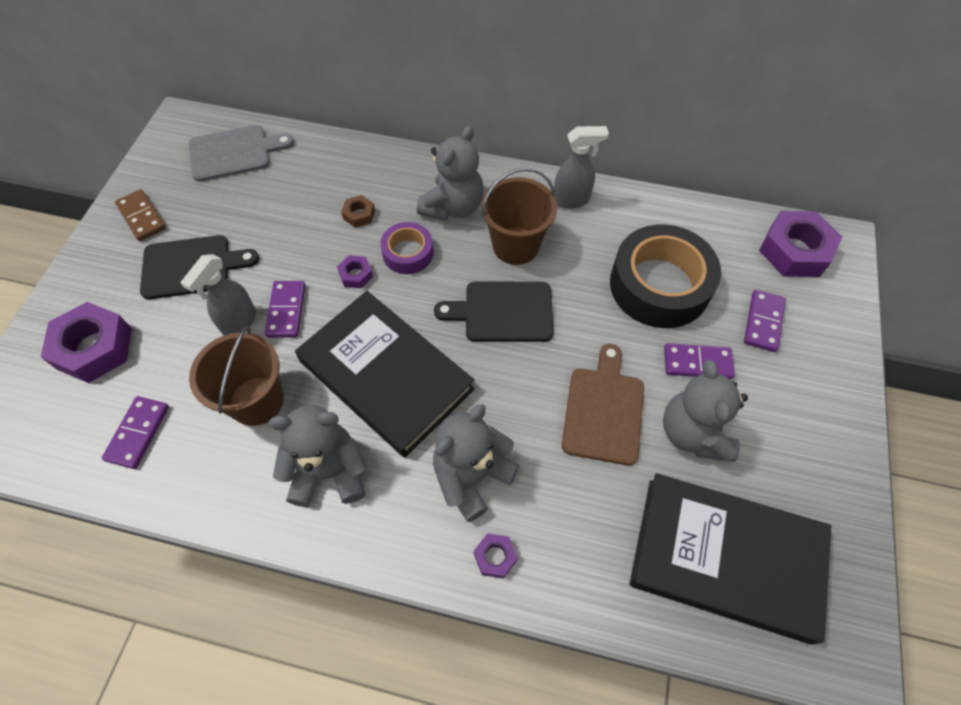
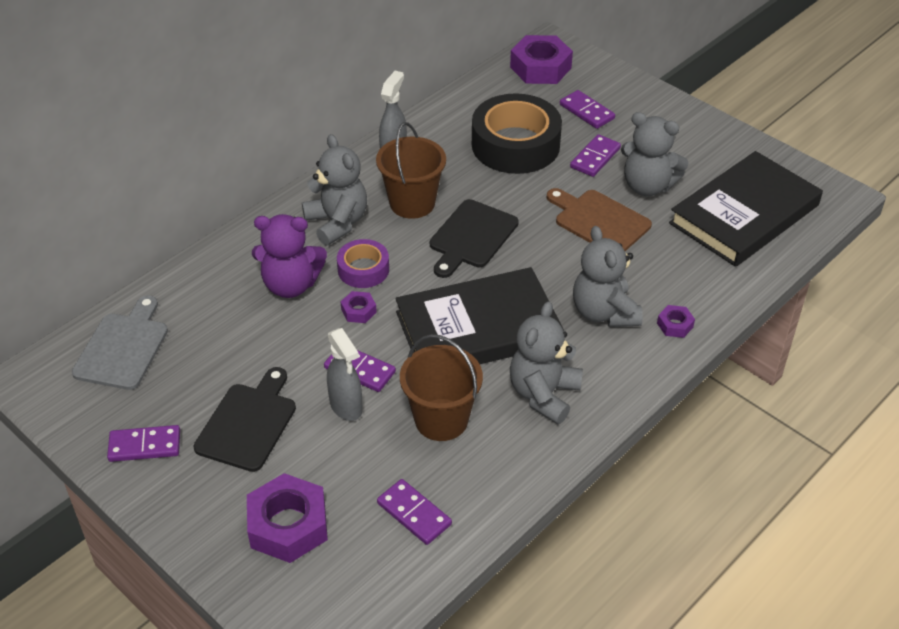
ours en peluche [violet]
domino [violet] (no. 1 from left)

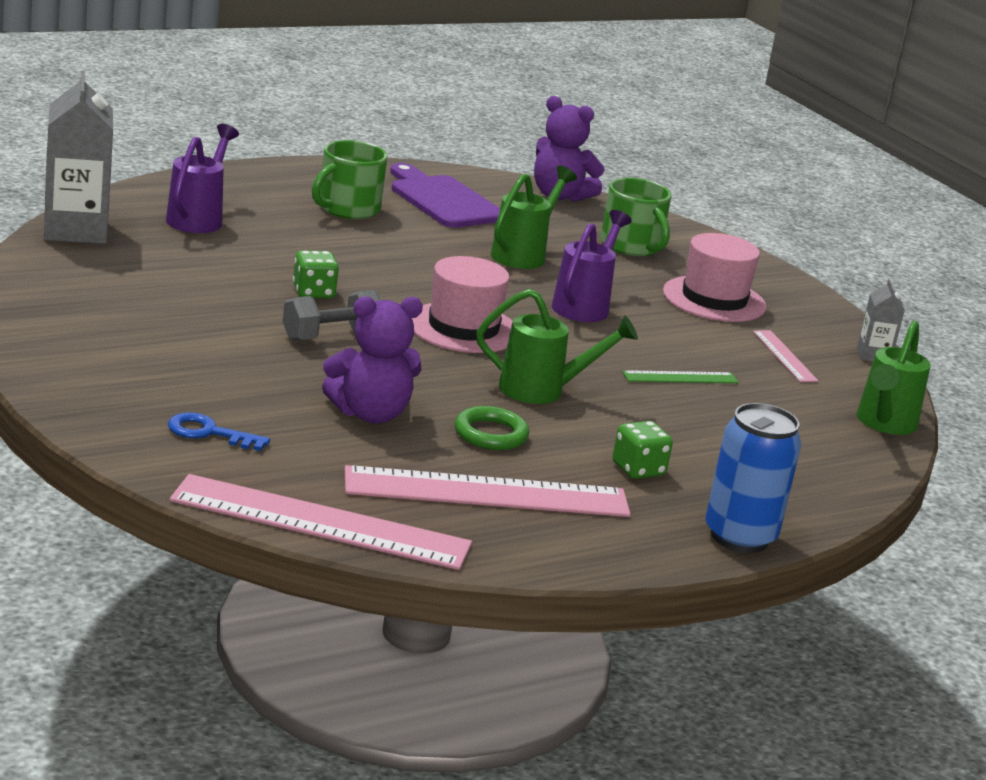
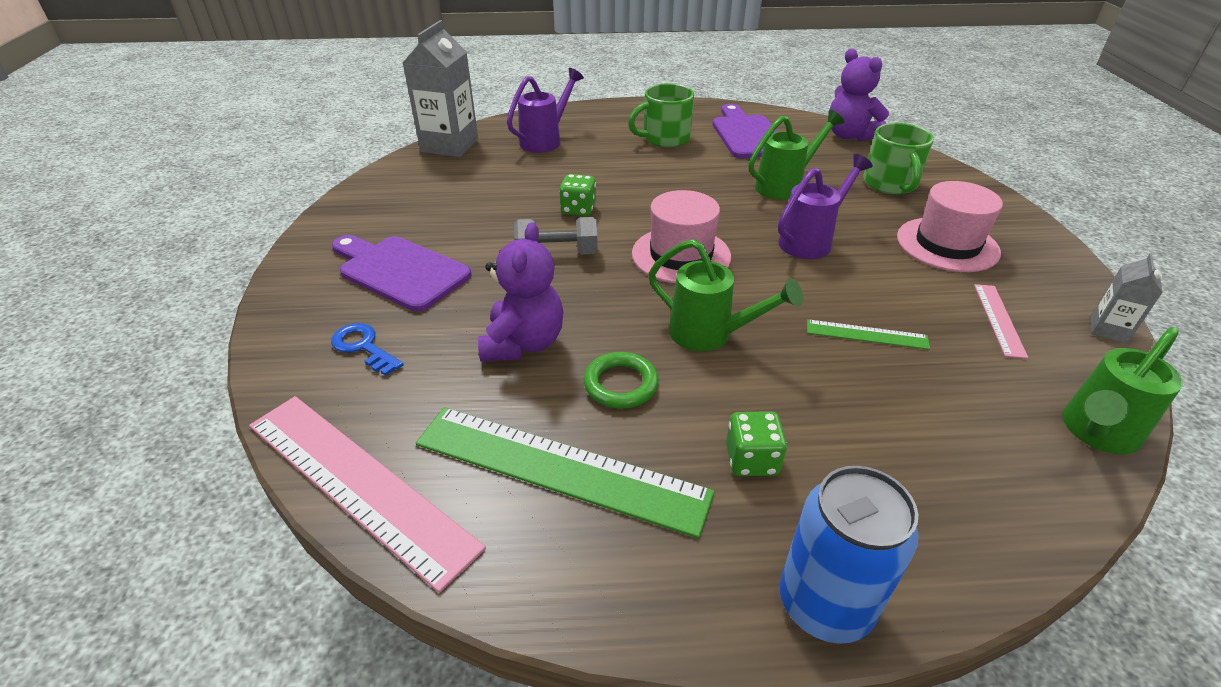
planche à découper [violet] (no. 1 from left)
règle [vert] (no. 1 from left)
ours en peluche [violet] (no. 1 from left)

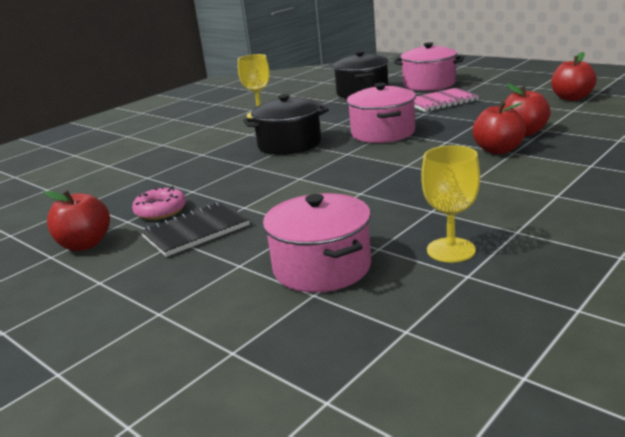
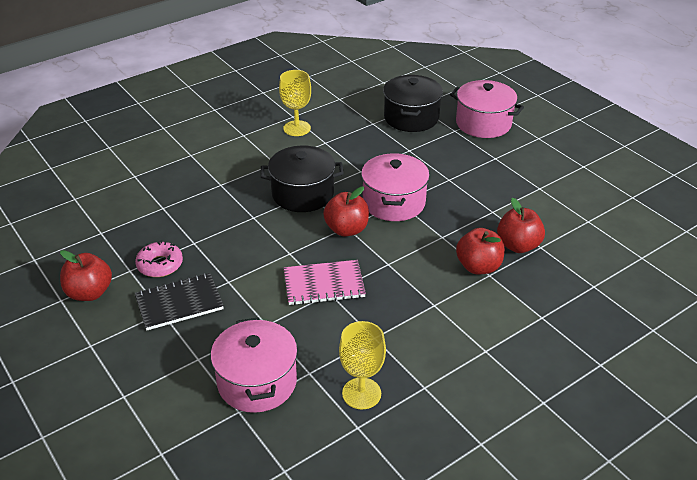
carnet [rose]
pomme [rouge] (no. 2 from left)

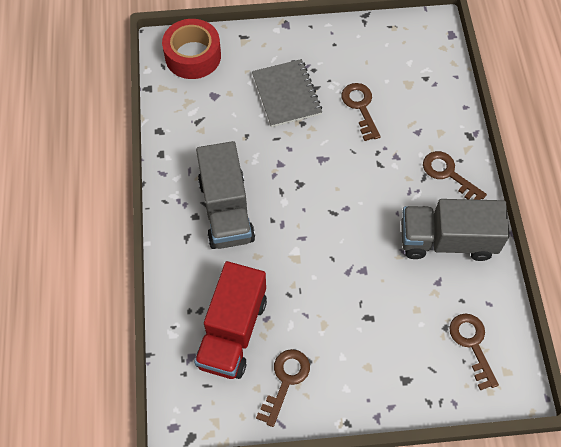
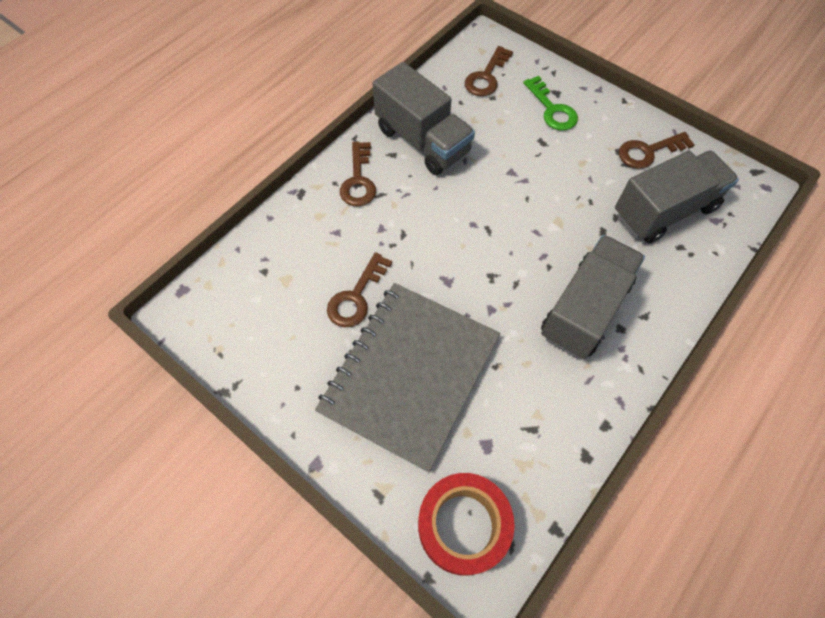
clé [vert]
camion [gris] (no. 3 from left)
carnet [gris]

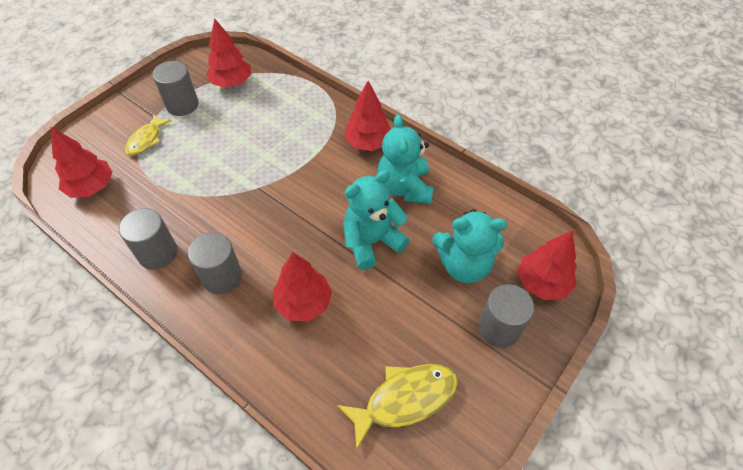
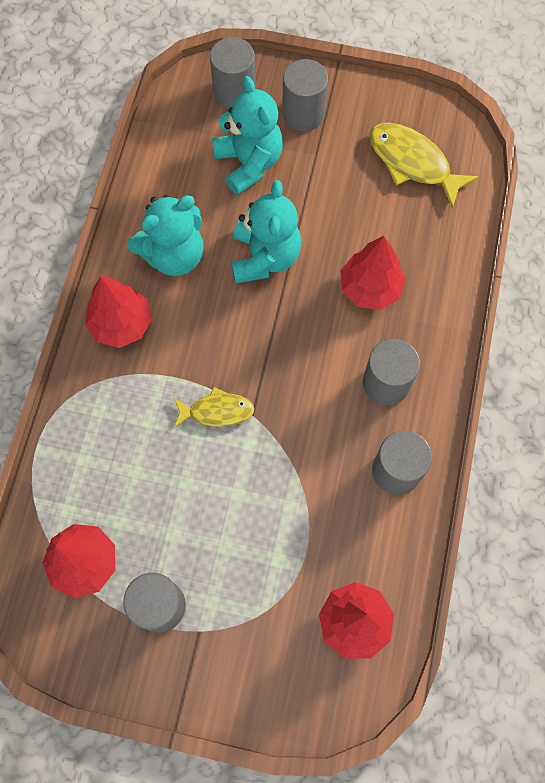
poisson [jaune] (no. 1 from left)
cylindre [gris] (no. 2 from left)
ours en peluche [turquoise] (no. 3 from left)

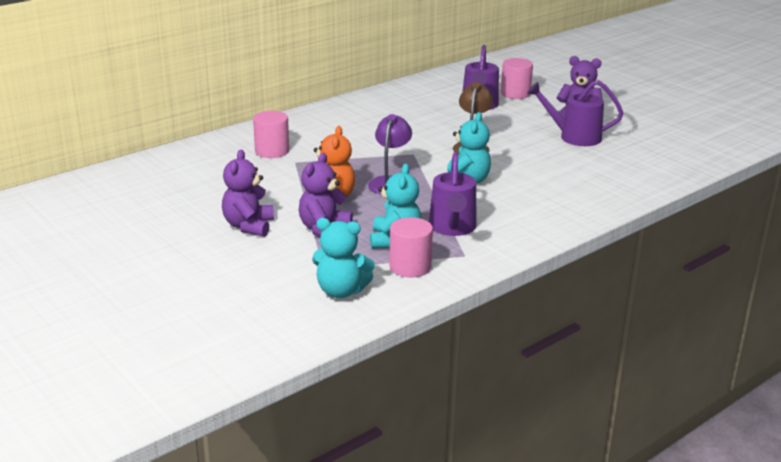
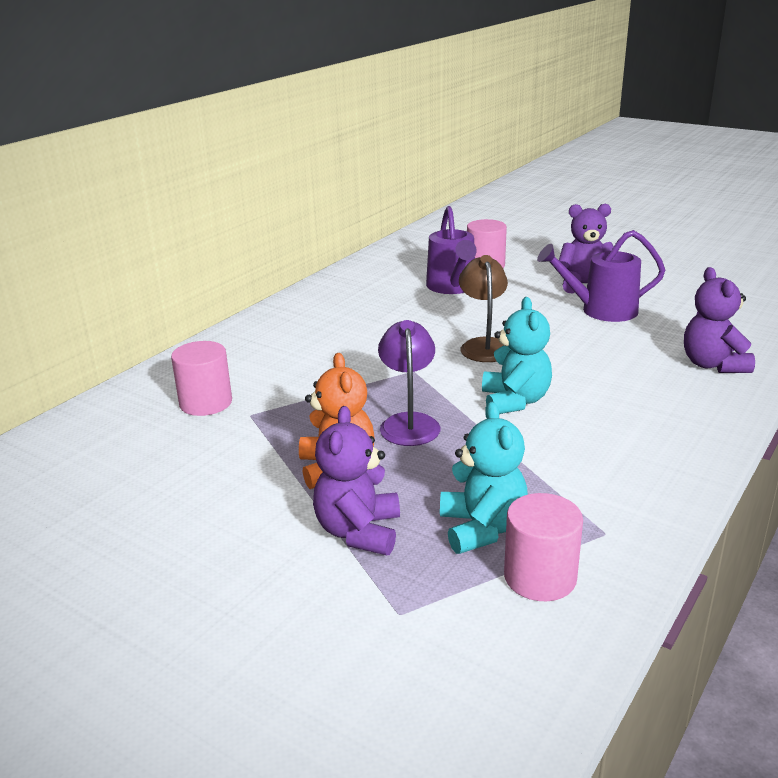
ours en peluche [turquoise] (no. 1 from left in the first image)
arrosoir [violet] (no. 1 from left in the first image)
ours en peluche [violet] (no. 3 from left)

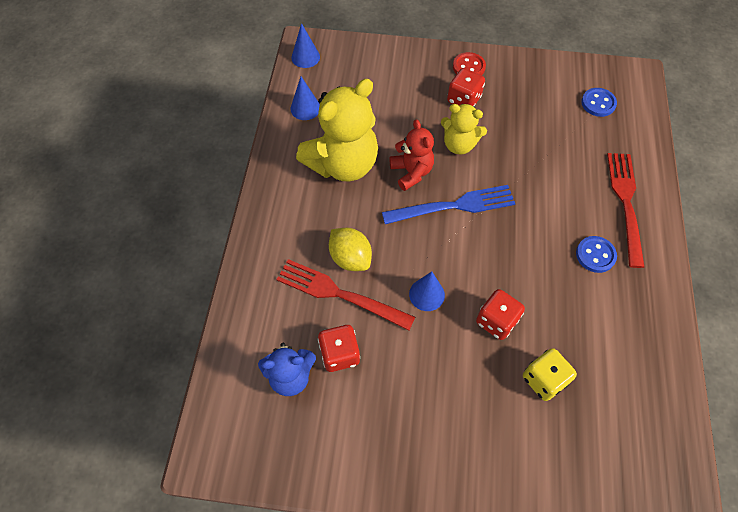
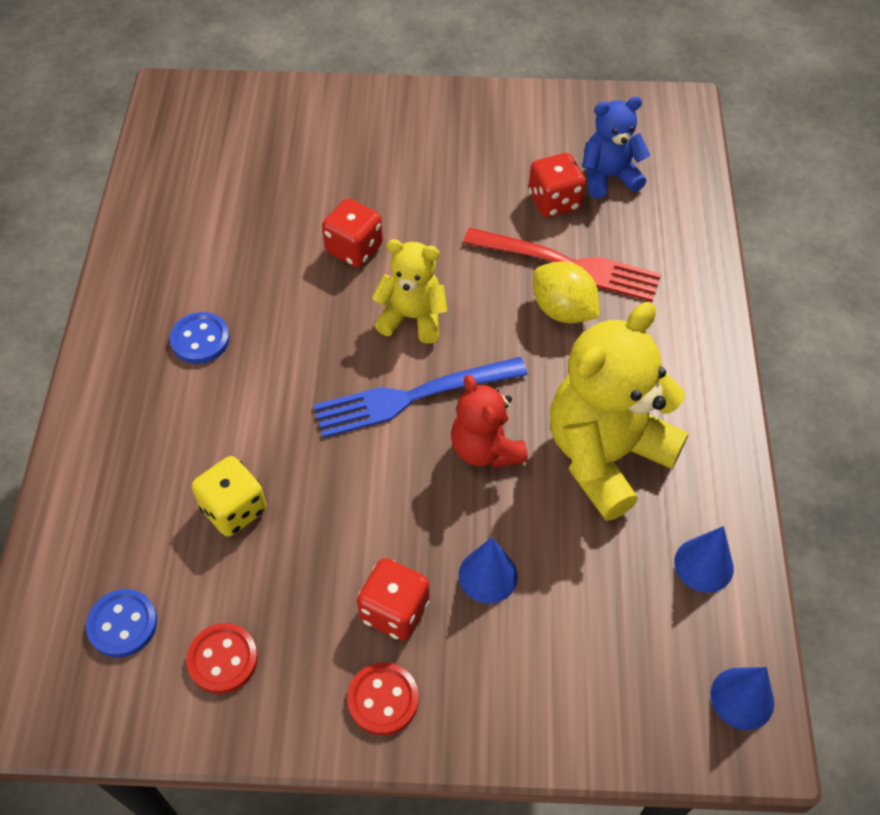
fourchette [rouge] (no. 2 from left in the first image)
bouton [rouge] (no. 1 from left)
cône [bleu] (no. 1 from left)
ours en peluche [jaune] (no. 1 from left)
dé [jaune]

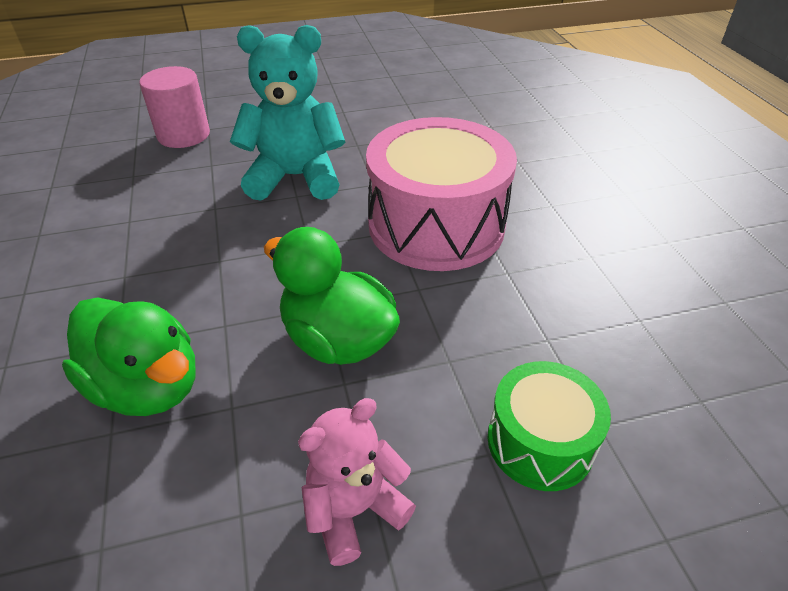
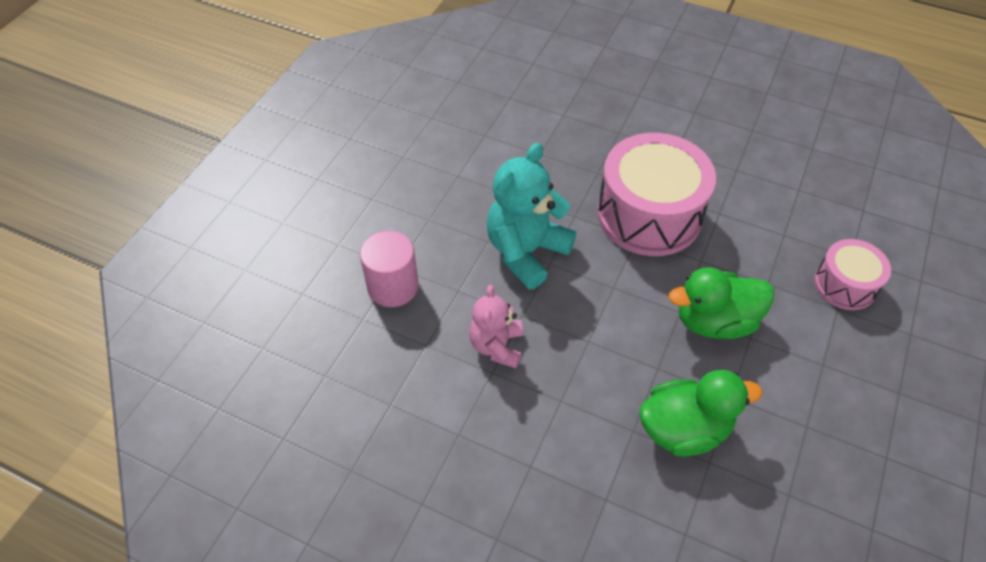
ours en peluche [rose]
tambour [rose] (no. 2 from left)

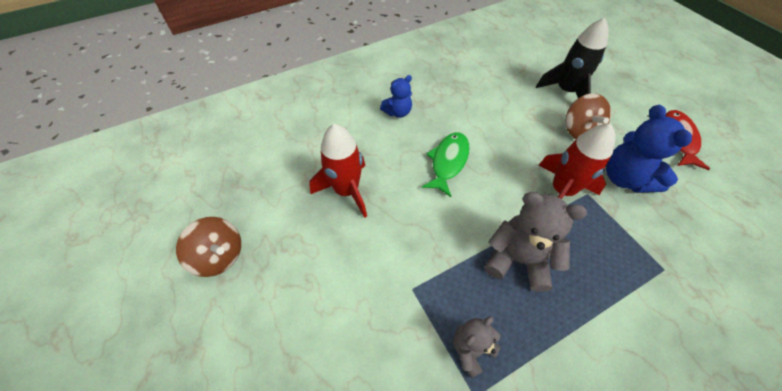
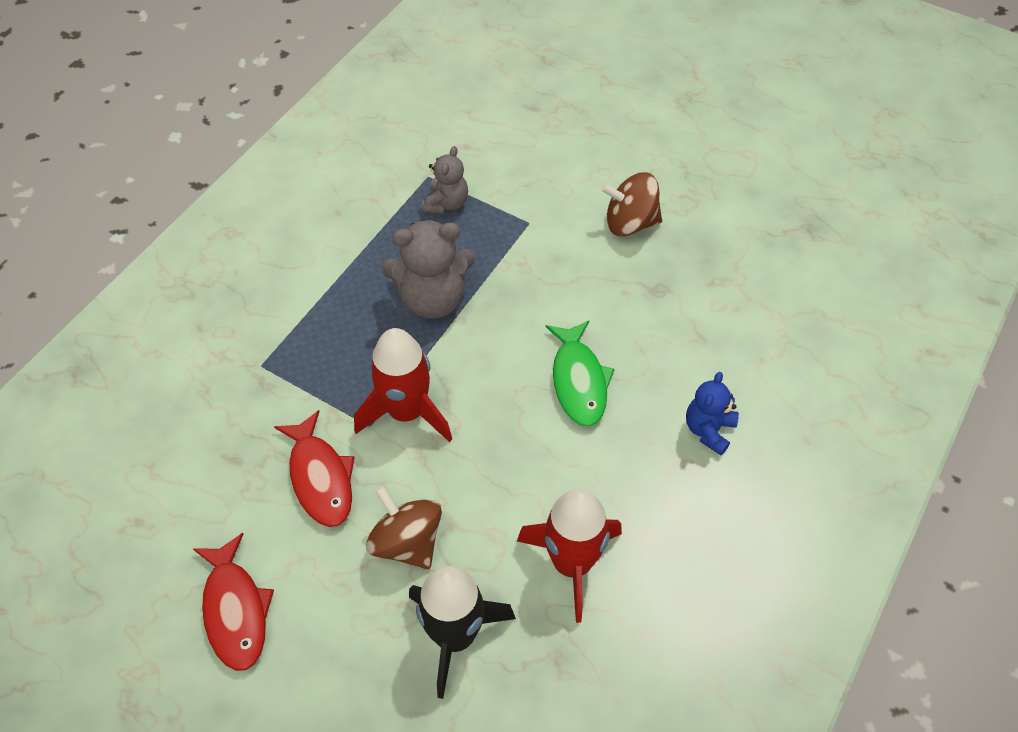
toupie [marron] (no. 2 from left)
fusée [rouge] (no. 2 from left)
poisson [rouge] (no. 2 from left)

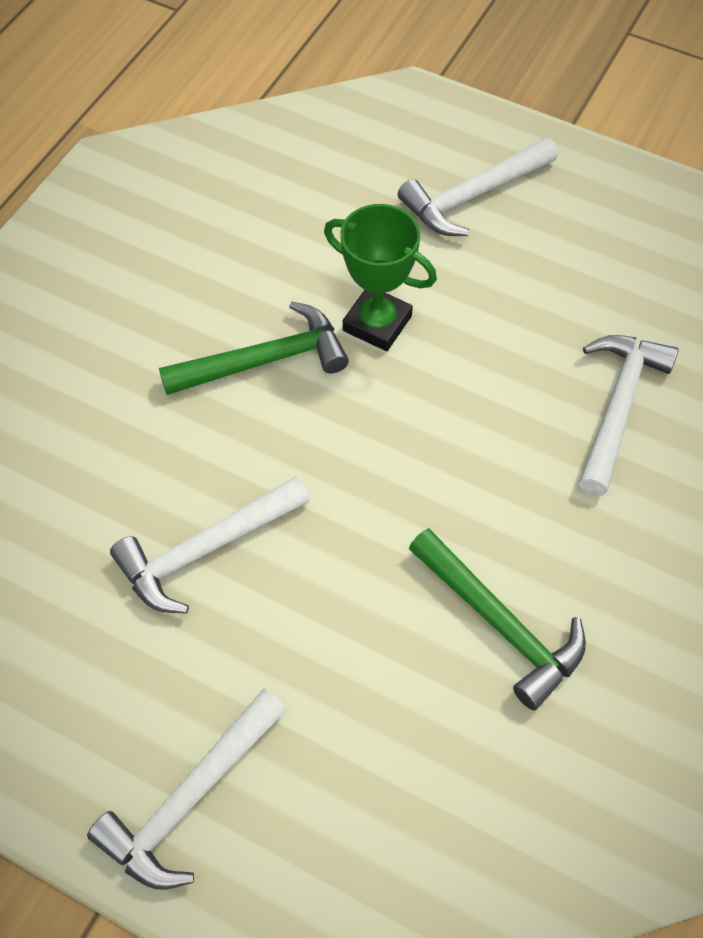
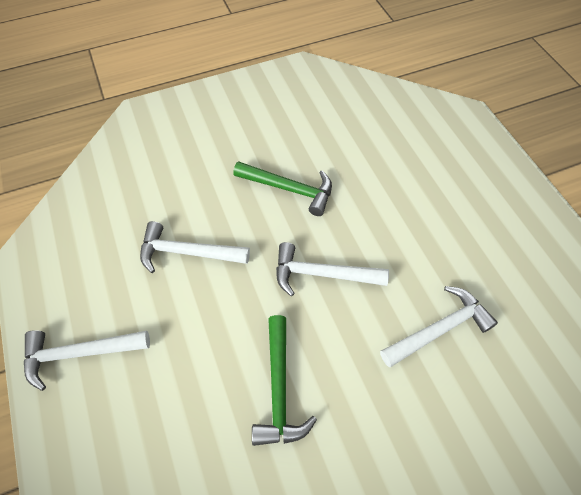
trophée [vert]
marteau [blanc] (no. 3 from left)

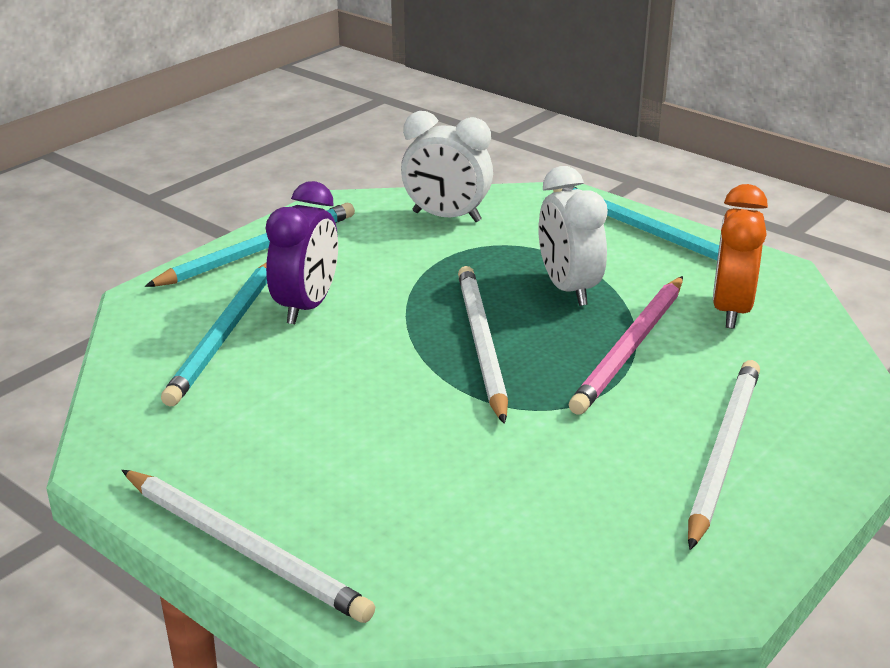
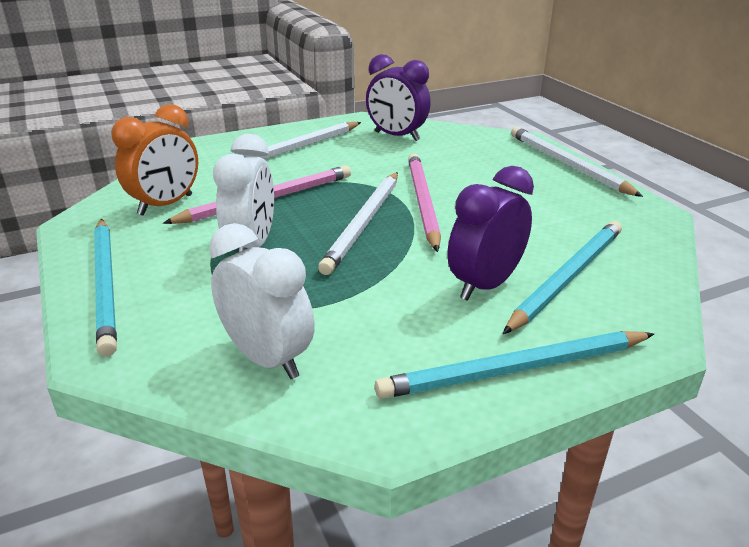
réveil [violet] (no. 1 from left)
crayon [rose] (no. 2 from left)

